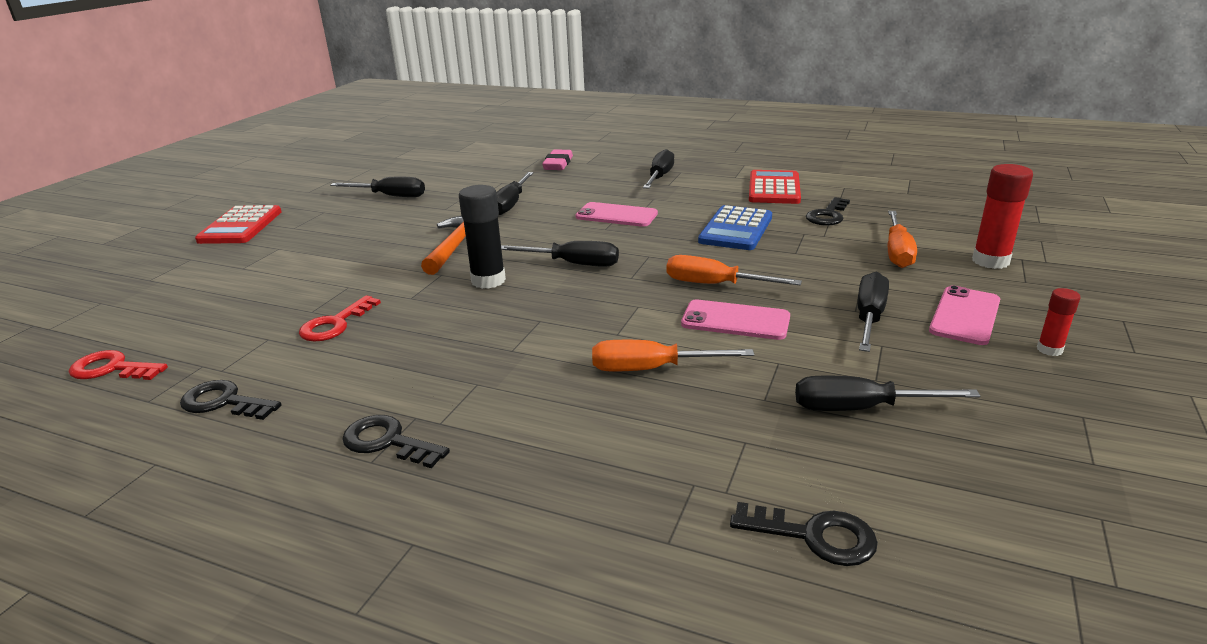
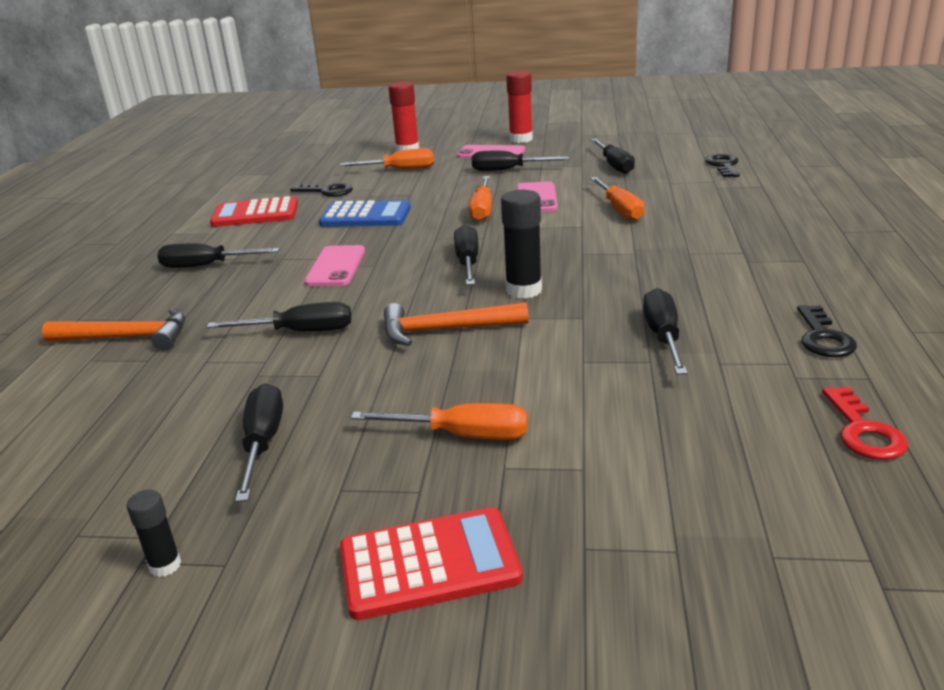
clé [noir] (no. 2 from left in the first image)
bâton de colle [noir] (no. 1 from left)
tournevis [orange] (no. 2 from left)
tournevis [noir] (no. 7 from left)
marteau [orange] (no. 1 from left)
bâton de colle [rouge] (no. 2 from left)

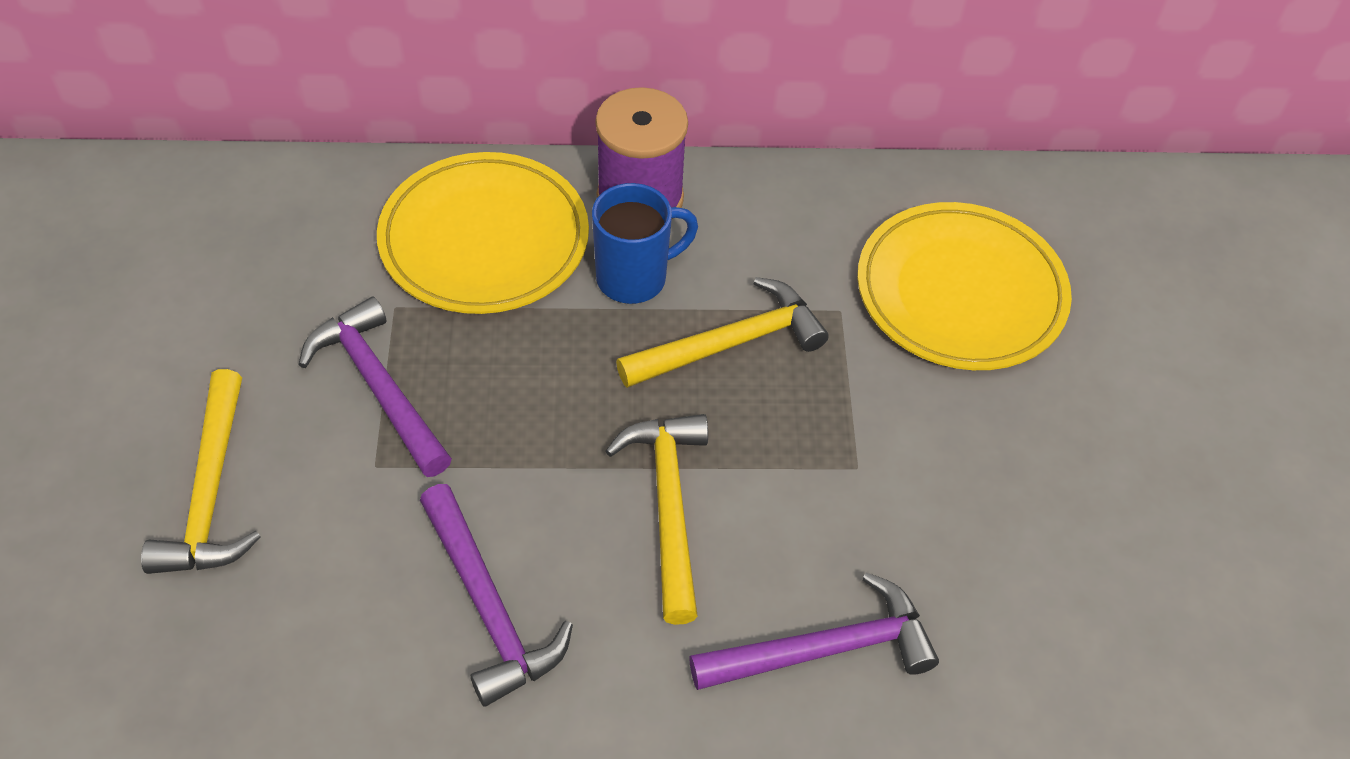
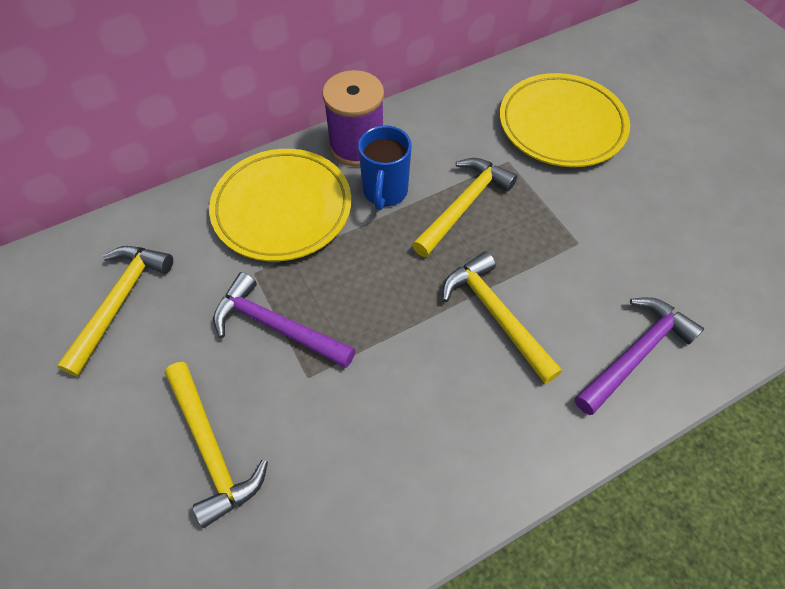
marteau [violet] (no. 2 from left in the first image)
marteau [jaune] (no. 1 from left)
tasse [bleu]

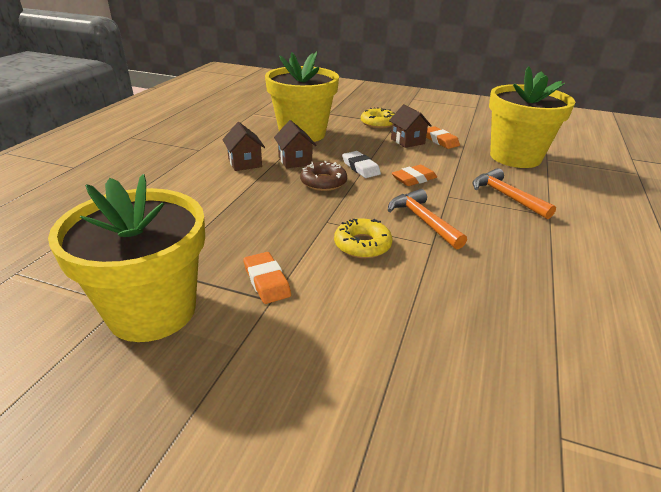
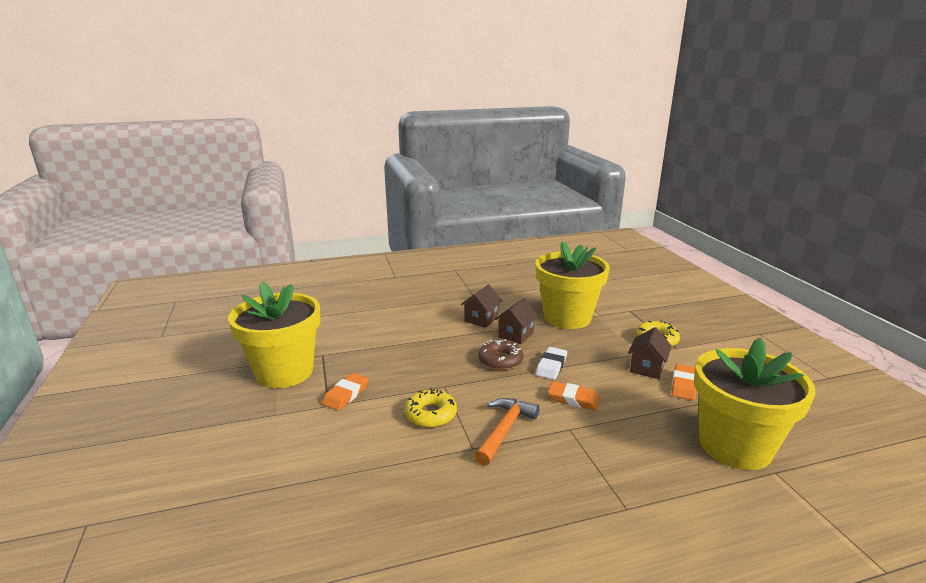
marteau [orange] (no. 2 from left in the first image)

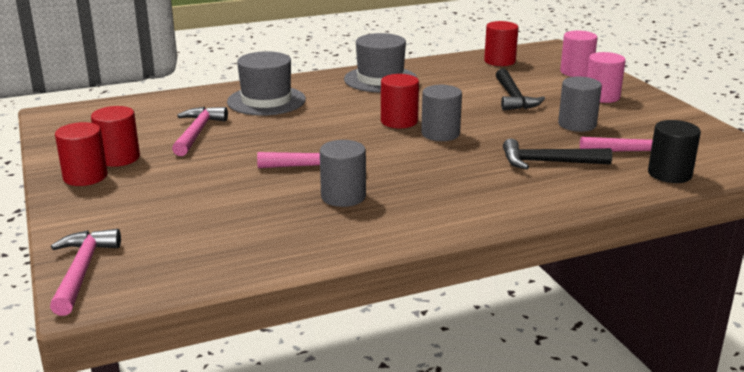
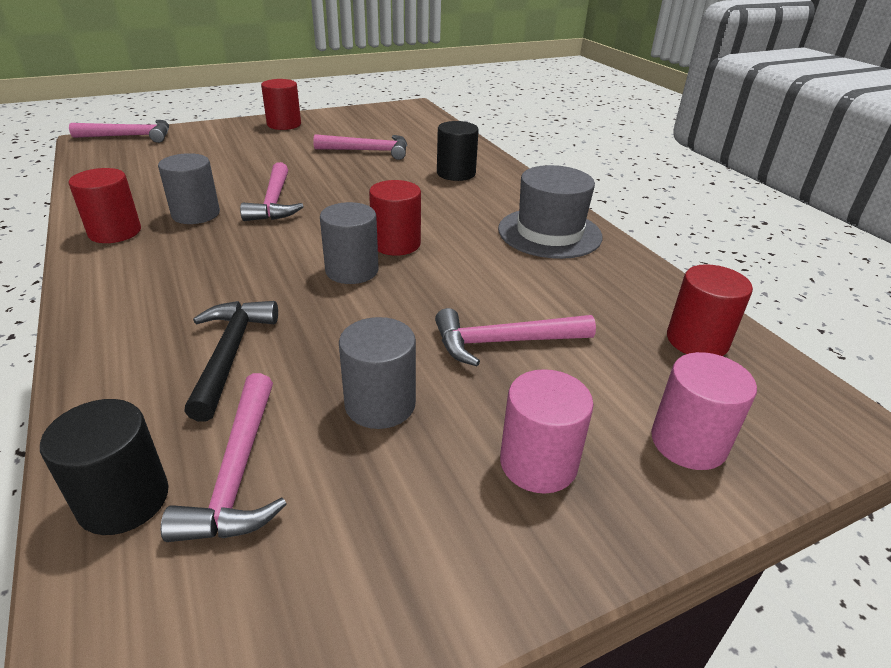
cylindre [rouge] (no. 1 from left)
cylindre [noir] (no. 2 from left)
marteau [rose] (no. 5 from left)

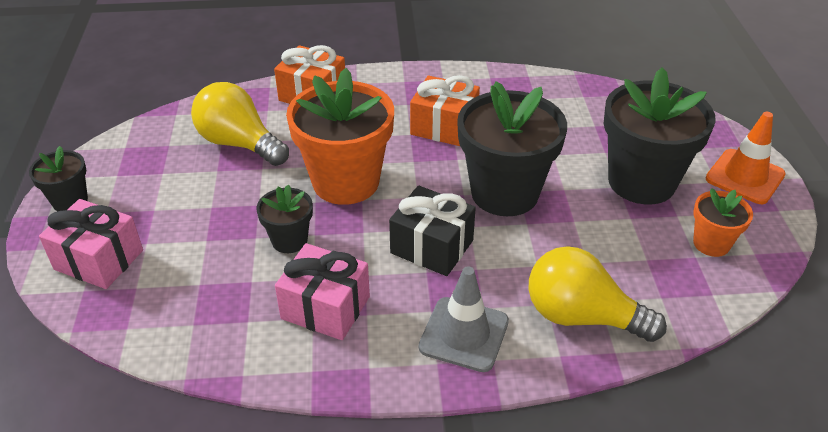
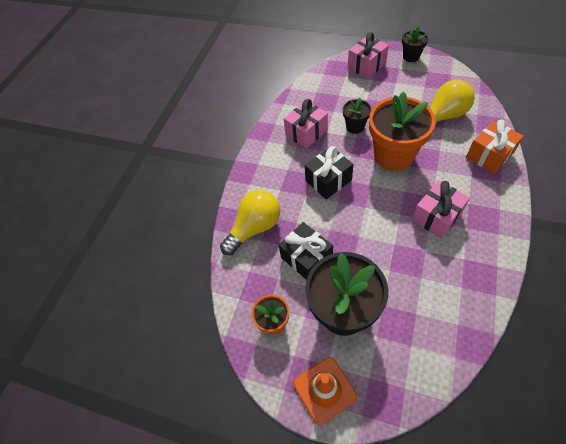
cône de chantier [gris]
pot de fleurs [noir] (no. 3 from left in the first image)
cadeau [noir] (no. 1 from left)
cadeau [rose] (no. 3 from left)

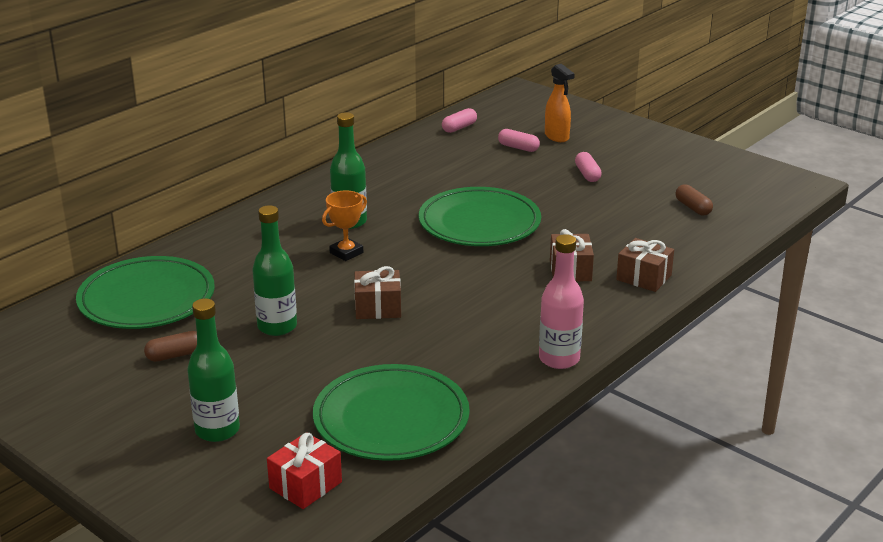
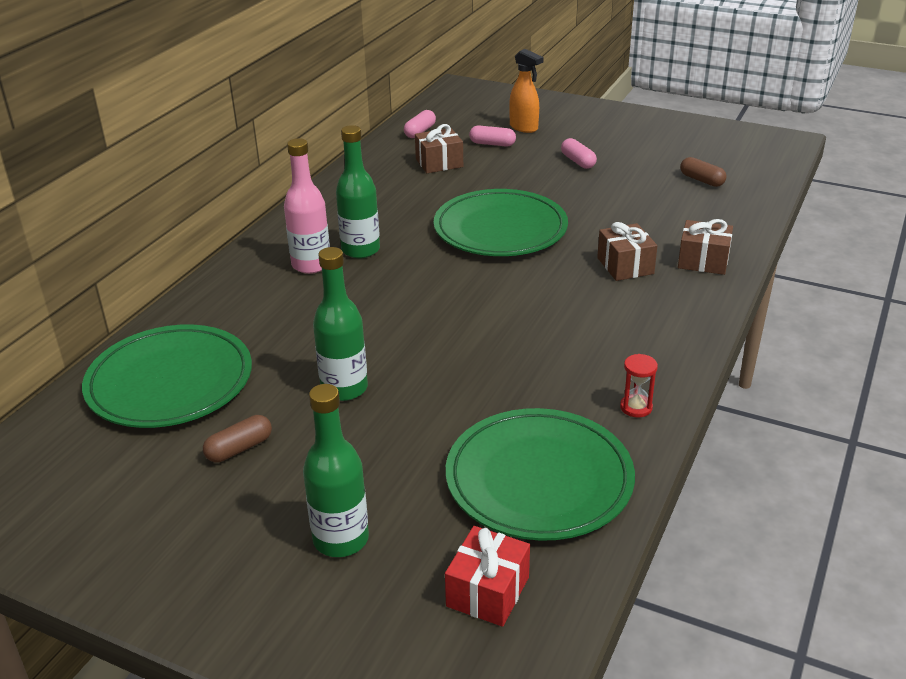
trophée [orange]
sablier [rouge]
cadeau [marron] (no. 1 from left)
bouteille [rose]

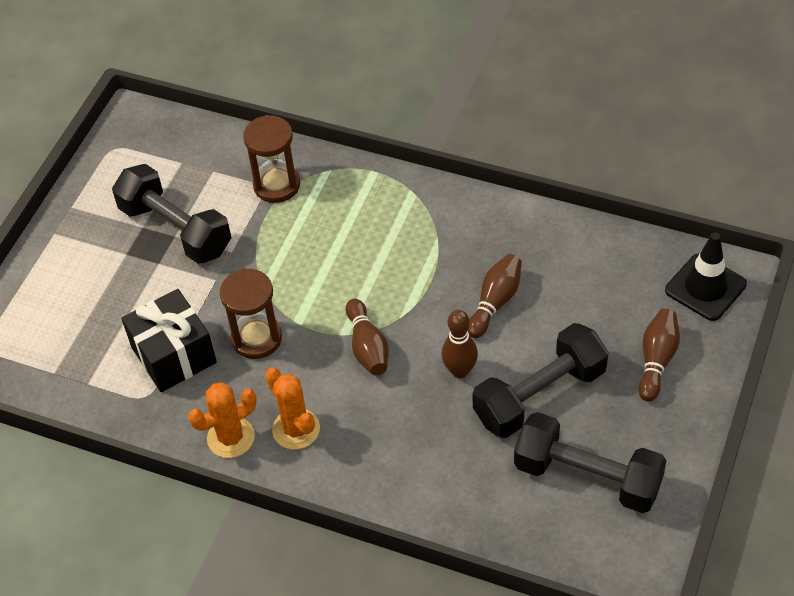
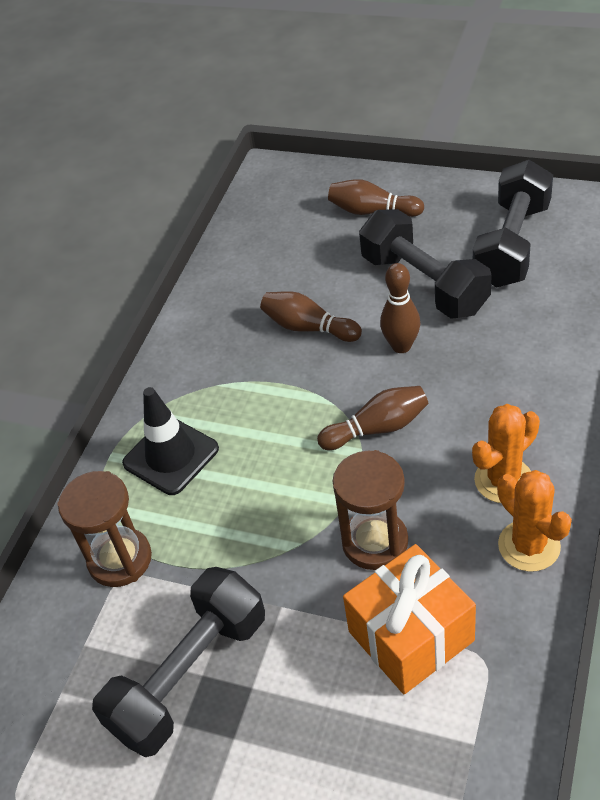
cône de chantier [noir]
cadeau [orange]

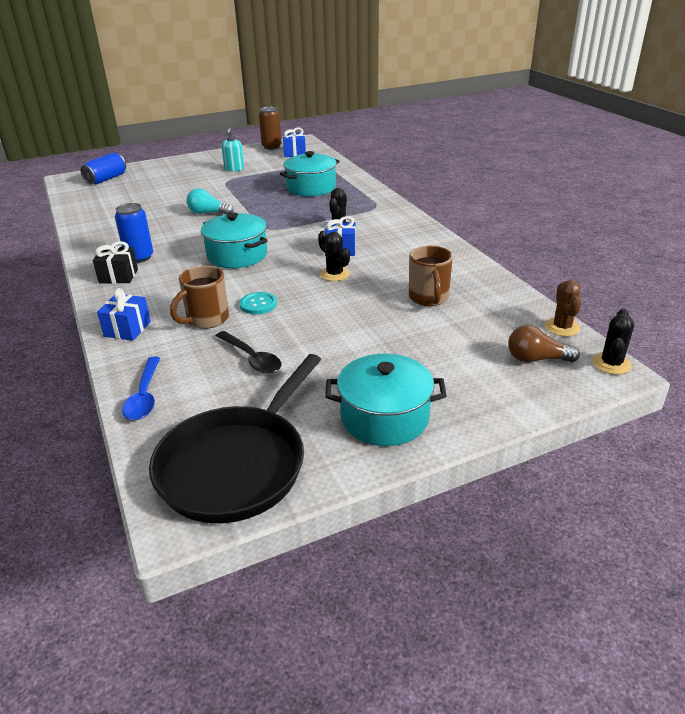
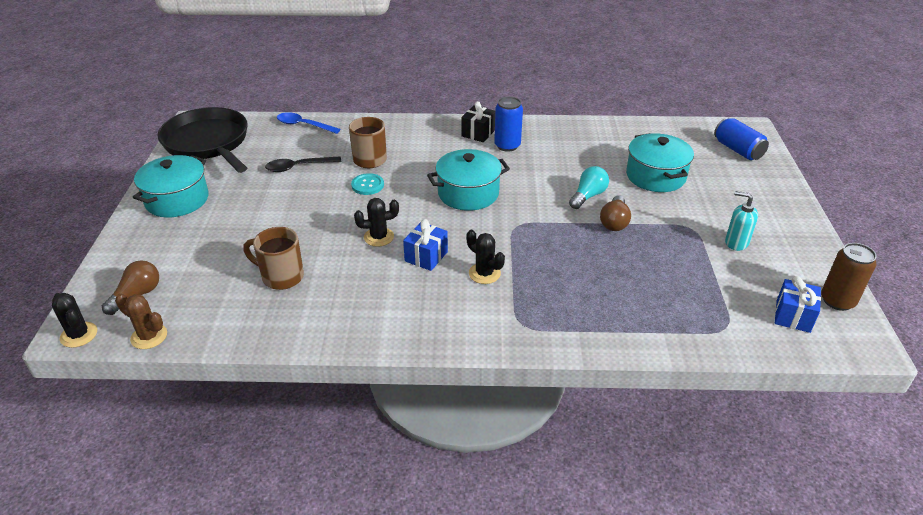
cadeau [bleu] (no. 1 from left in the first image)
ampoule [marron] (no. 2 from left)
marmite [turquoise] (no. 3 from left)

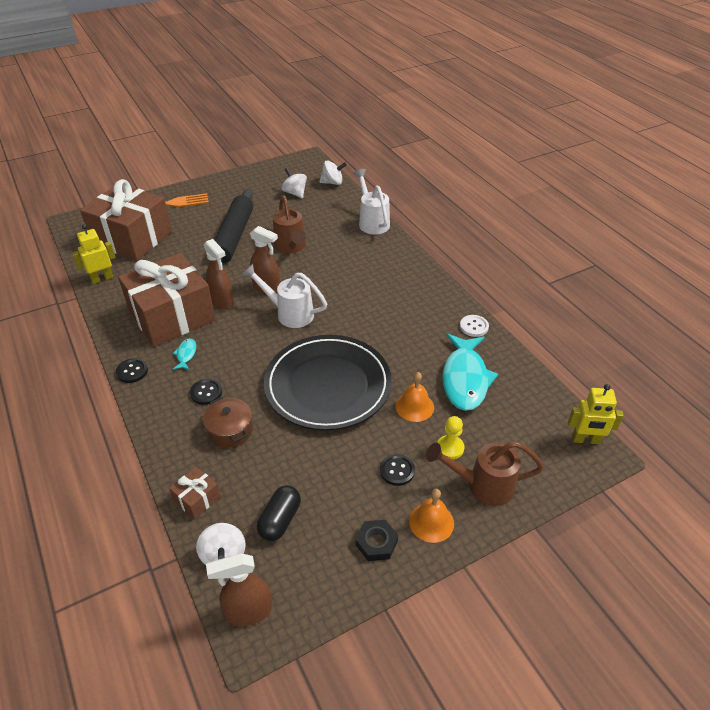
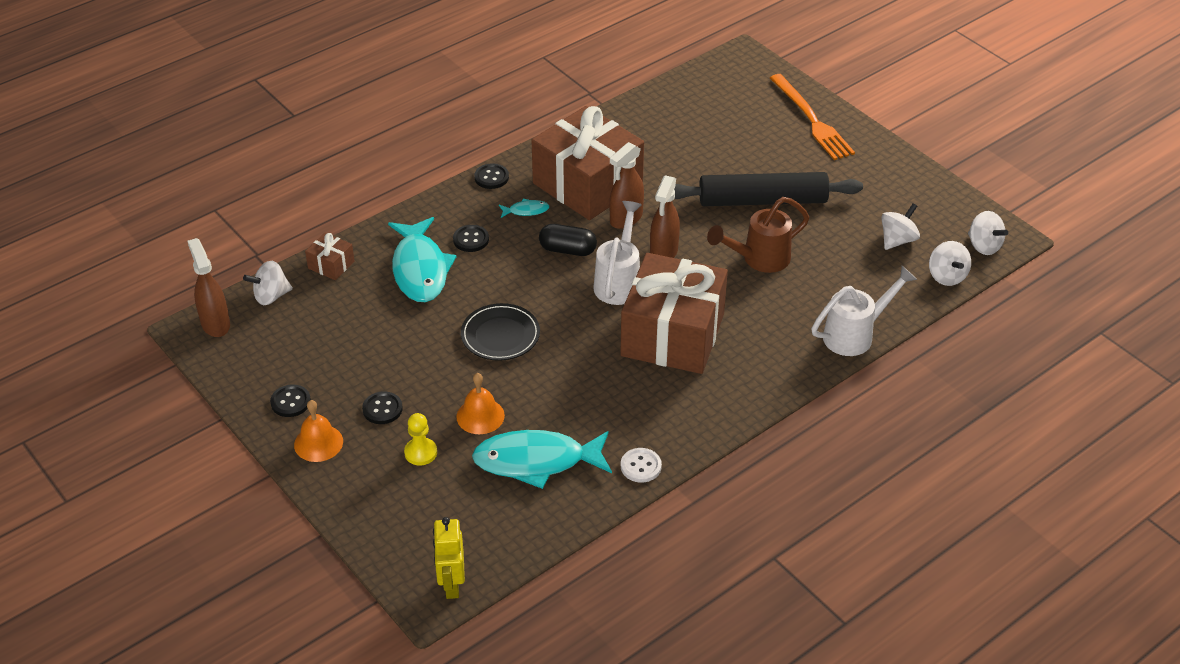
robot [jaune] (no. 1 from left in the first image)
arrosoir [marron] (no. 2 from left in the first image)
toupie [blanc] (no. 4 from left)
cadeau [marron] (no. 3 from left)
gélule [noir]
poisson [turquoise] (no. 1 from left)
bouton [noir] (no. 1 from left)
assiette [noir]

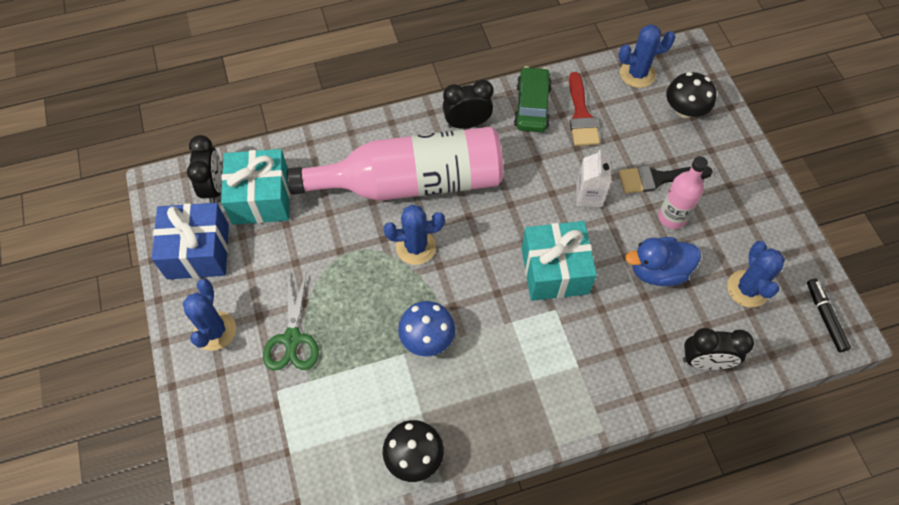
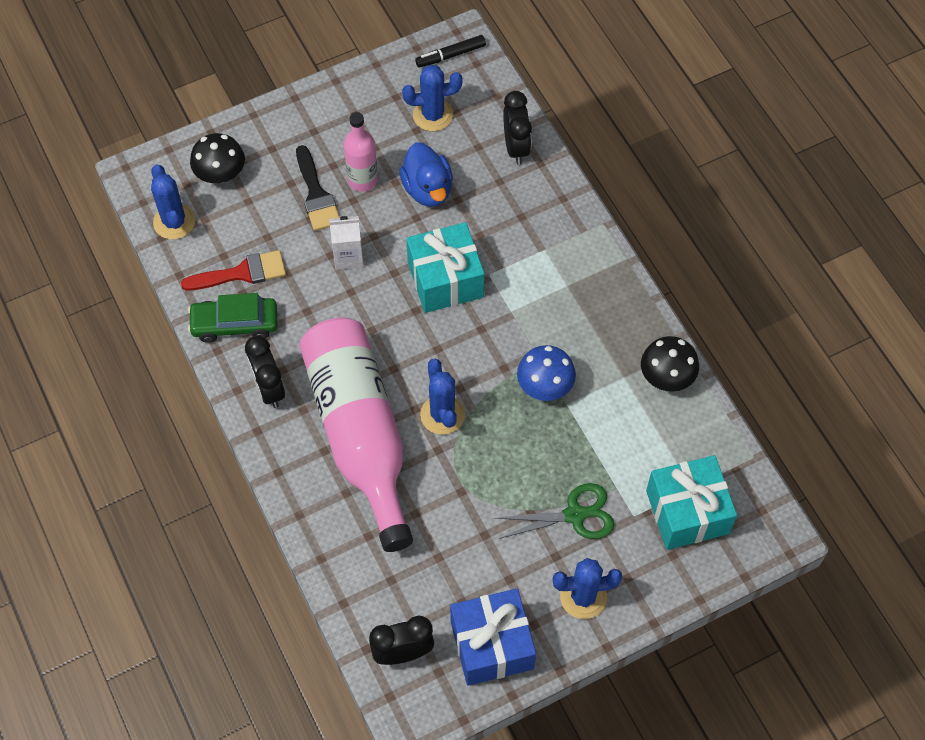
cadeau [turquoise] (no. 2 from left)

